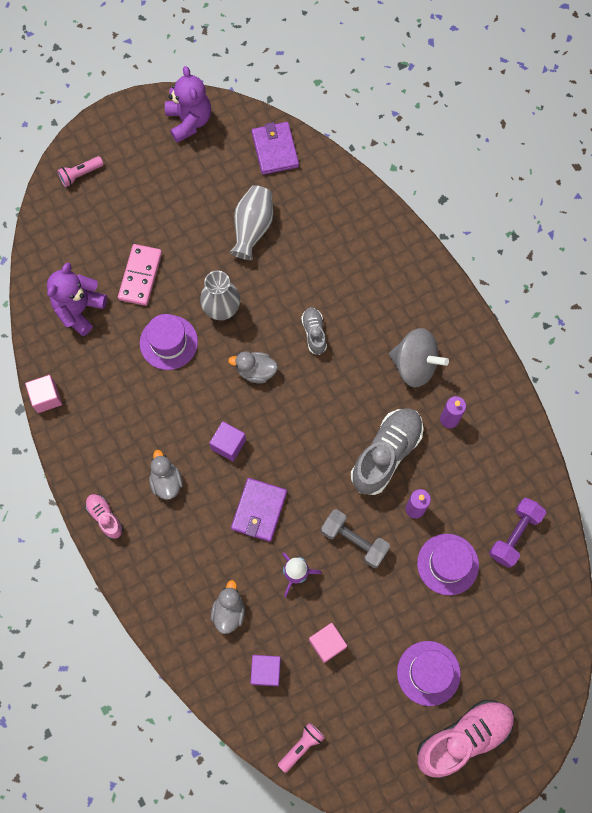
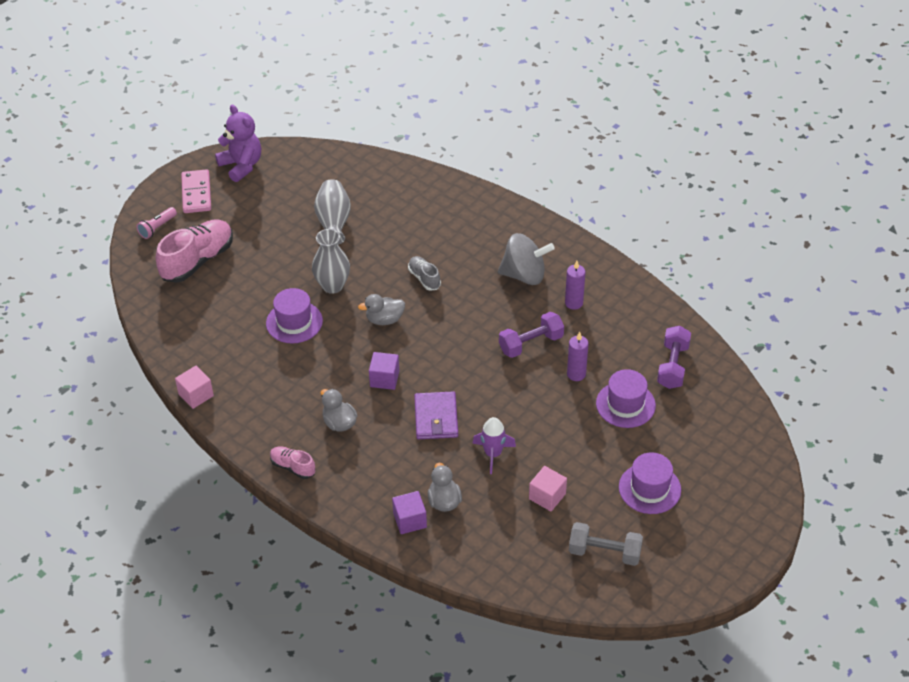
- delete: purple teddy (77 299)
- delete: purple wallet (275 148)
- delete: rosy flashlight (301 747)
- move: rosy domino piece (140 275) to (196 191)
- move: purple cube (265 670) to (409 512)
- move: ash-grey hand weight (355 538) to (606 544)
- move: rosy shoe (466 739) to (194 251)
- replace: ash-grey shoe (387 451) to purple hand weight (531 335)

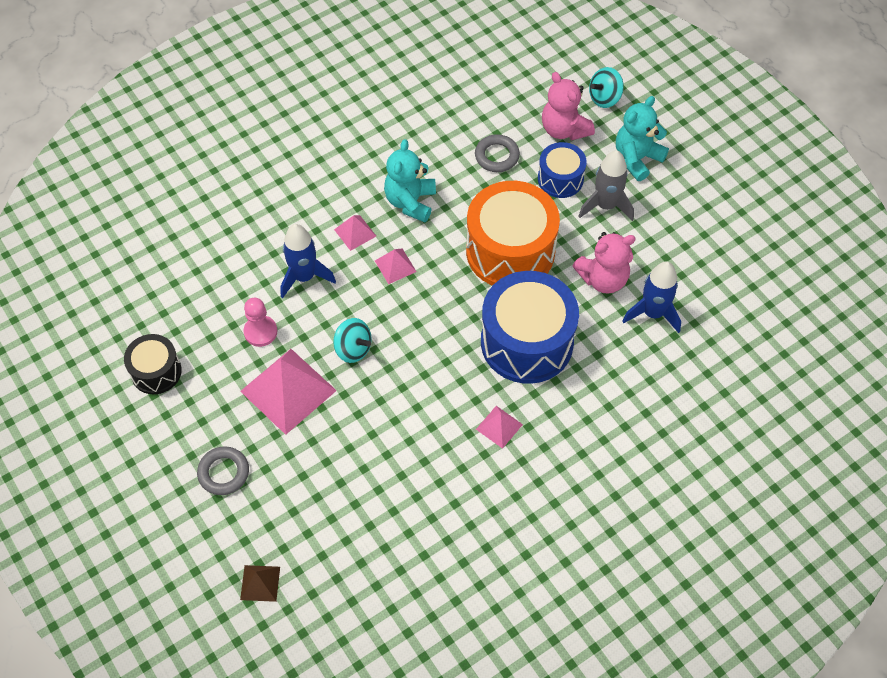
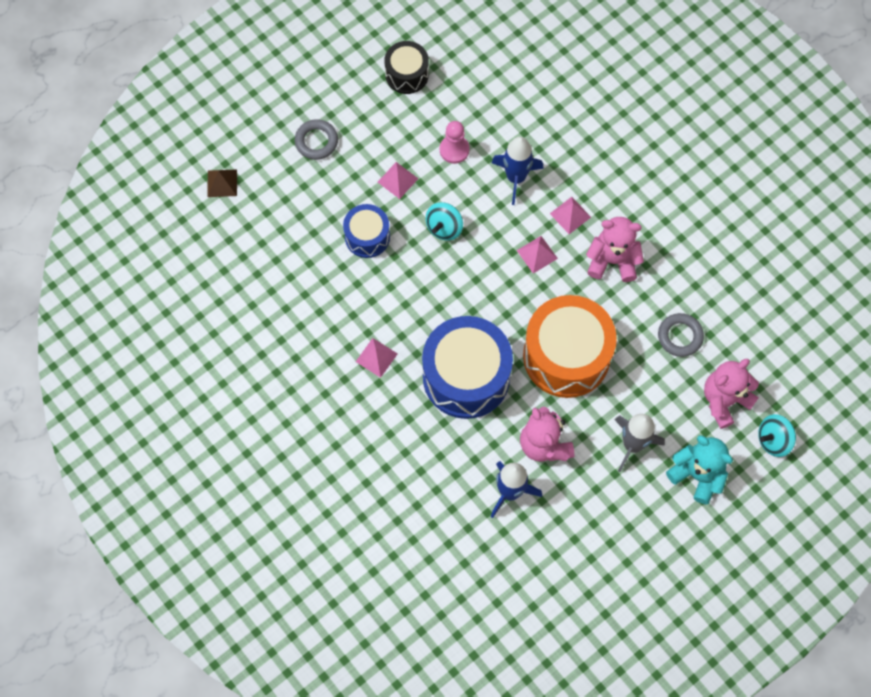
- move: cobalt snare drum (562 170) to (366 231)
- recolor: teal teddy (410 180) to rosy teddy (615 249)
- rotate: teal whirligig (606 87) = (777 435) 75 degrees counterclockwise
- resize: rosy pyramid shape (288 392) = (398 180) x0.49

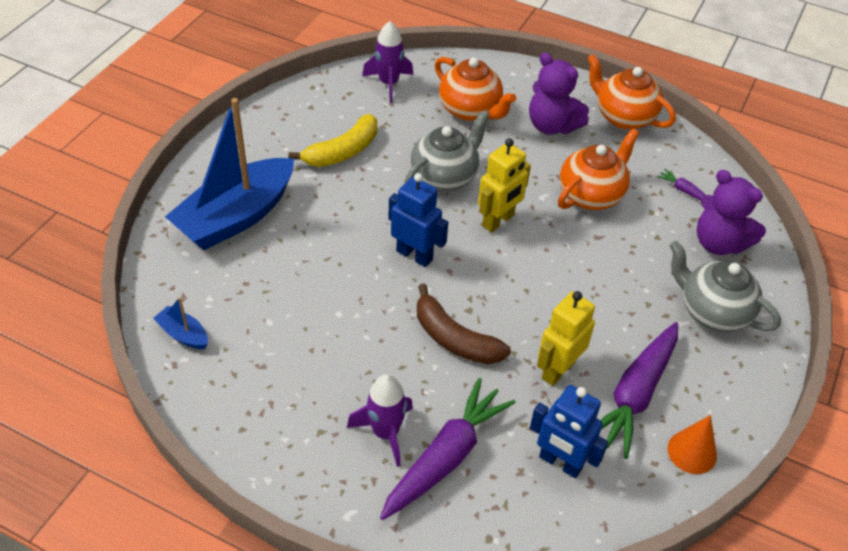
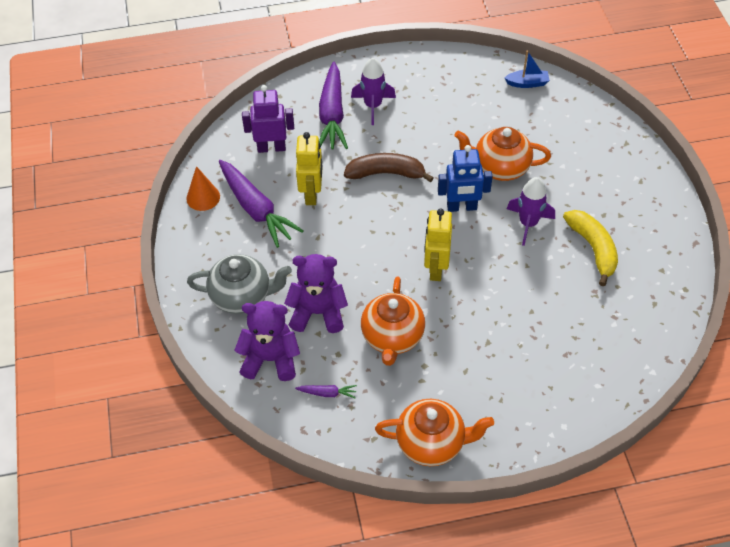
- delete: cobalt sailboat (229 174)
- delete: ash-grey tea pot (447 151)
- move: purple rocket (387 62) to (531 211)
- move: bright orange tea pot (476 89) to (502 154)
- move: purple teddy (559 93) to (316 293)
- recolor: cobalt robot (569 431) to purple robot (268 119)
- rotate: yellow banana (332 140) = (590 248) 150 degrees clockwise
- rotate: purple carrot (639 390) = (261 204) 150 degrees clockwise

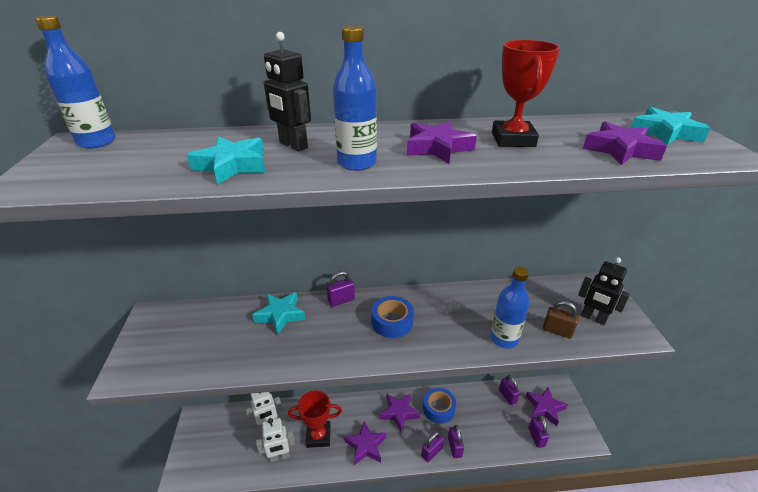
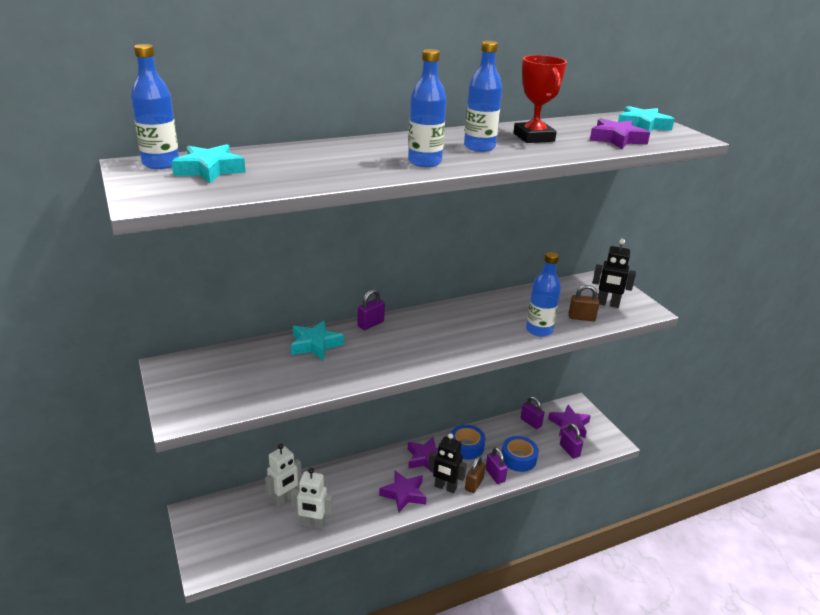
- delete: red trophy (315 419)
- move: teal star (226 160) to (208 163)
- move: ebony robot (287 91) to (447 463)
- move: cobalt roll of tape (392 317) to (520 454)
- replace: purple star (442 142) to cobalt drink bottle (483 96)
- recolor: purple small lock (432 446) to dark brown small lock (475 474)
- rotate: pure white robot (275 440) = (311 498) 45 degrees clockwise

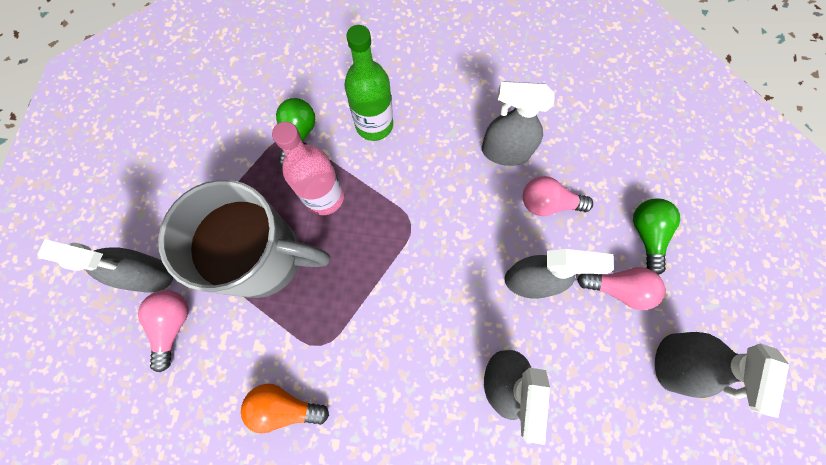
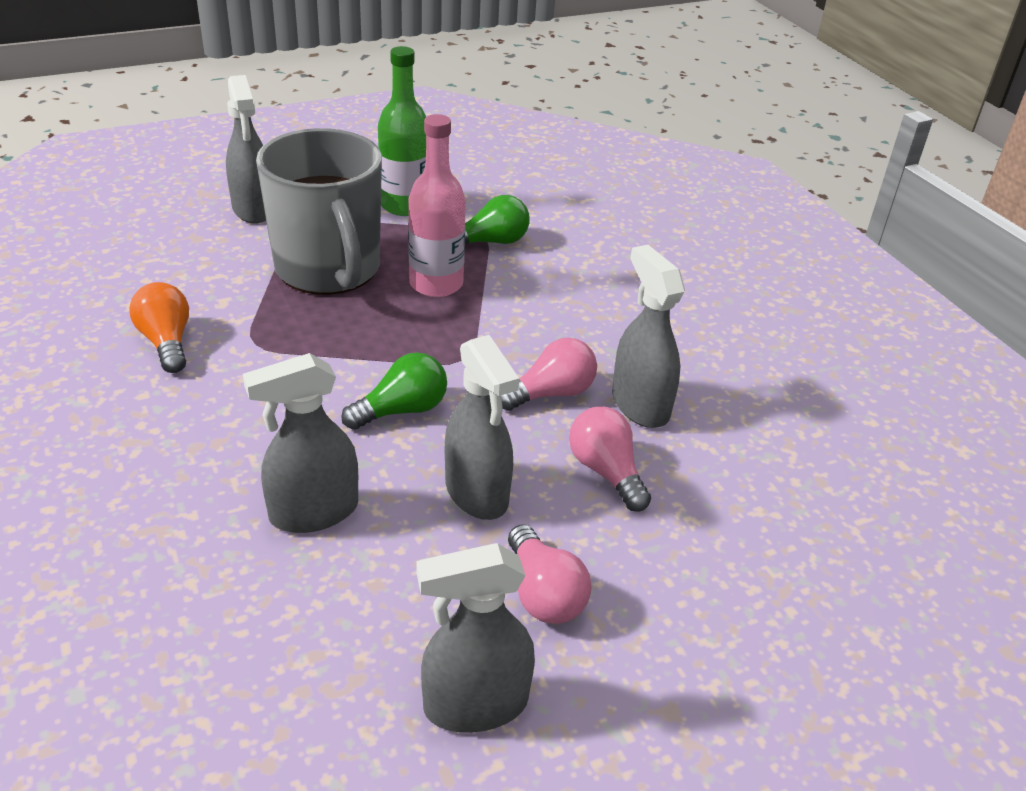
- move: rosy bulb (163 331) to (549 374)
- move: emerald drink bottle (368 83) to (402 131)
- move: emerald bulb (656 236) to (394 391)

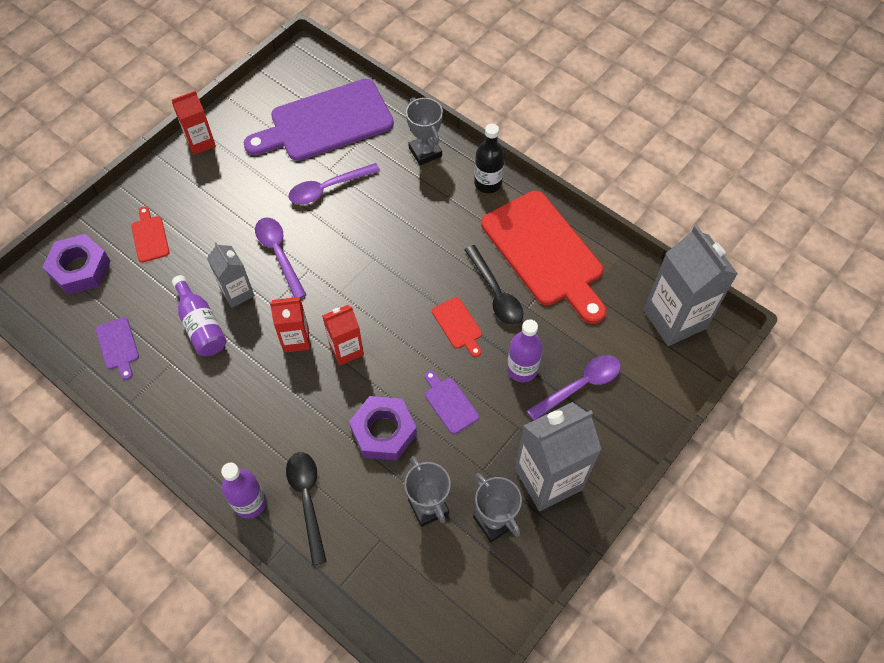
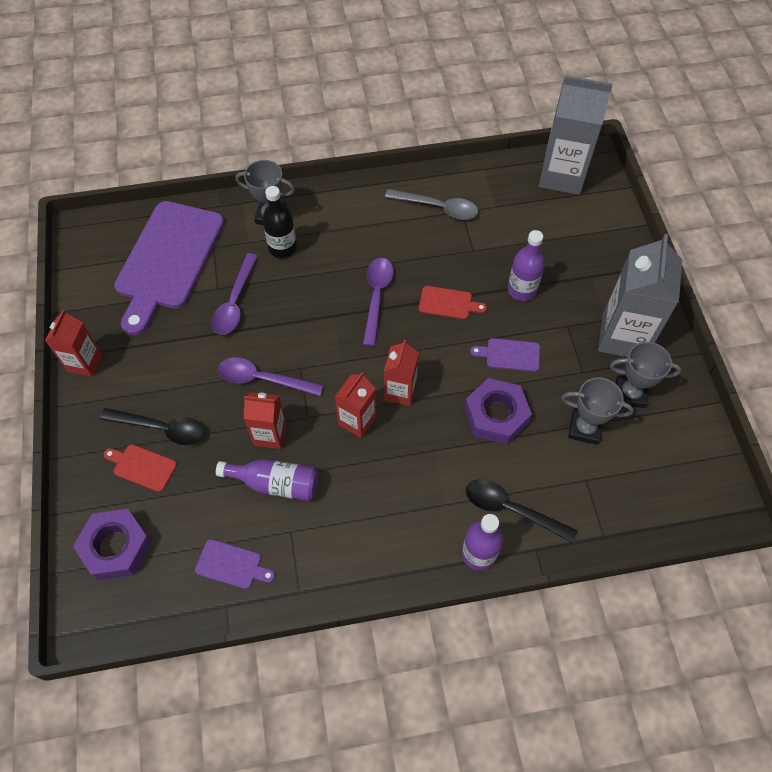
- move: ebony spoon (493 285) to (153 426)
- move: ebony drink bottle (489 158) to (279 222)
- move: purple spoon (574 388) to (378 302)
- replace: red bread board (543 257) to ash-grey spoon (431 204)
- recolor: ash-grey milk carton (231 275) to red milk carton (265 420)

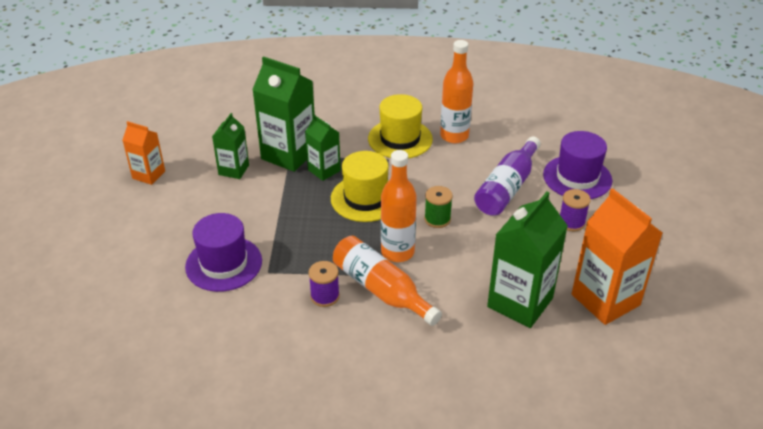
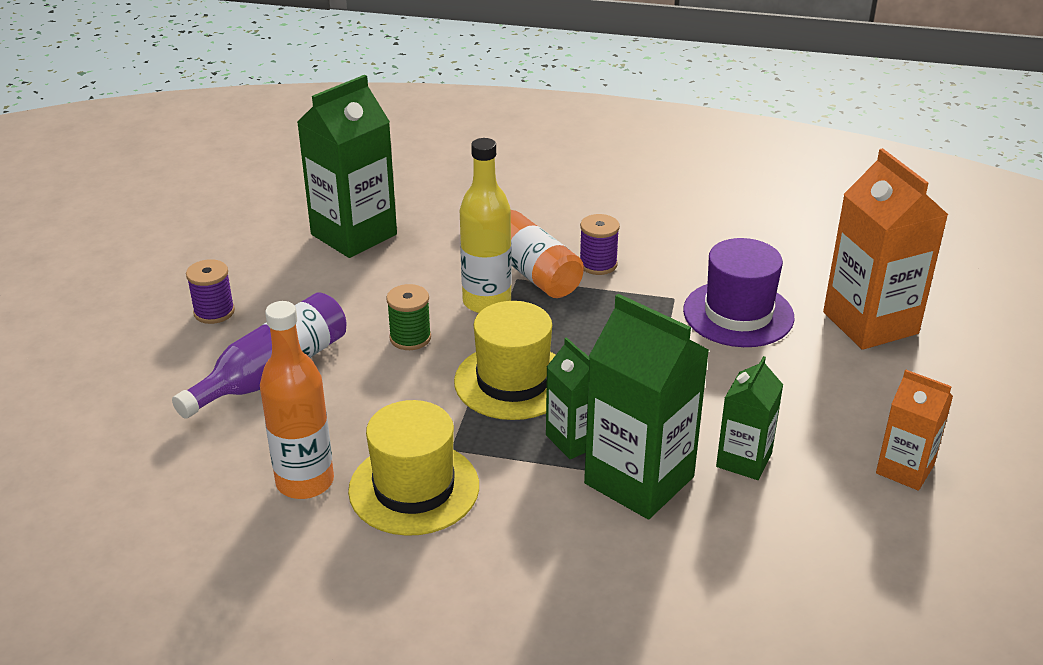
- delete: purple top hat (577 165)
- move: bright orange milk carton (617 256) to (885 249)
- recolor: bright orange drink bottle (399 206) to yellow drink bottle (486 225)

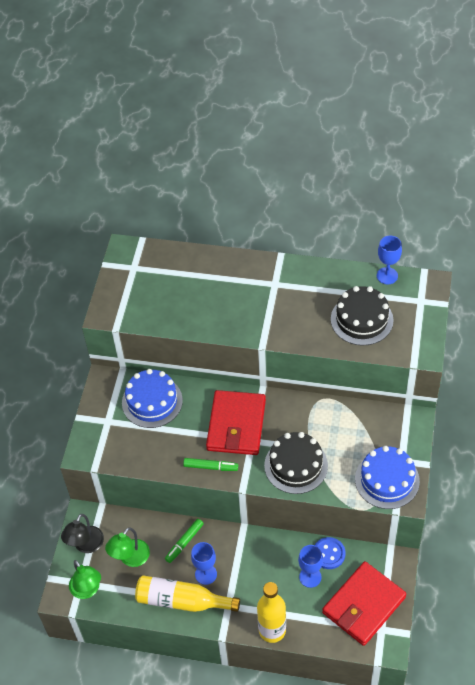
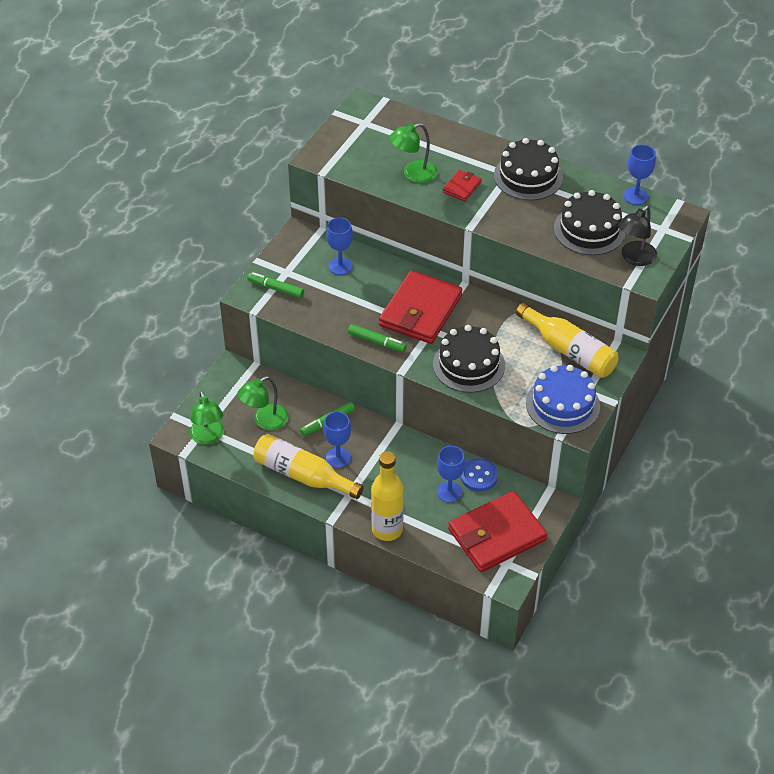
- insert: emerald marker pen (276 285)
- insert: emerald reading lamp (413 153)
- insert: red wallet (462 185)
- insert: ebony gateau (528 169)
- insert: yellow drink bottle (567 340)
- move: ebony reading lamp (82 533) to (637 235)
- replace: cobalt gateau (152 398) to cobalt goblet (339 246)

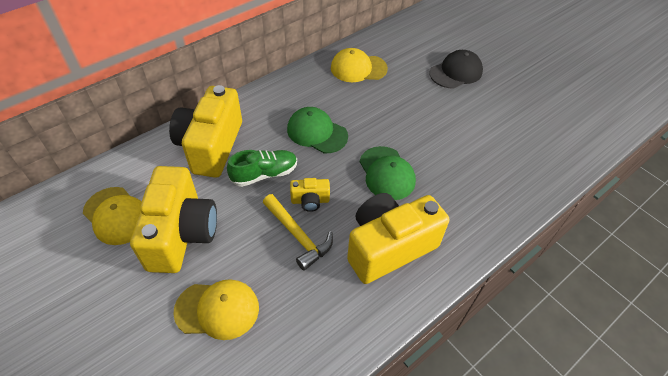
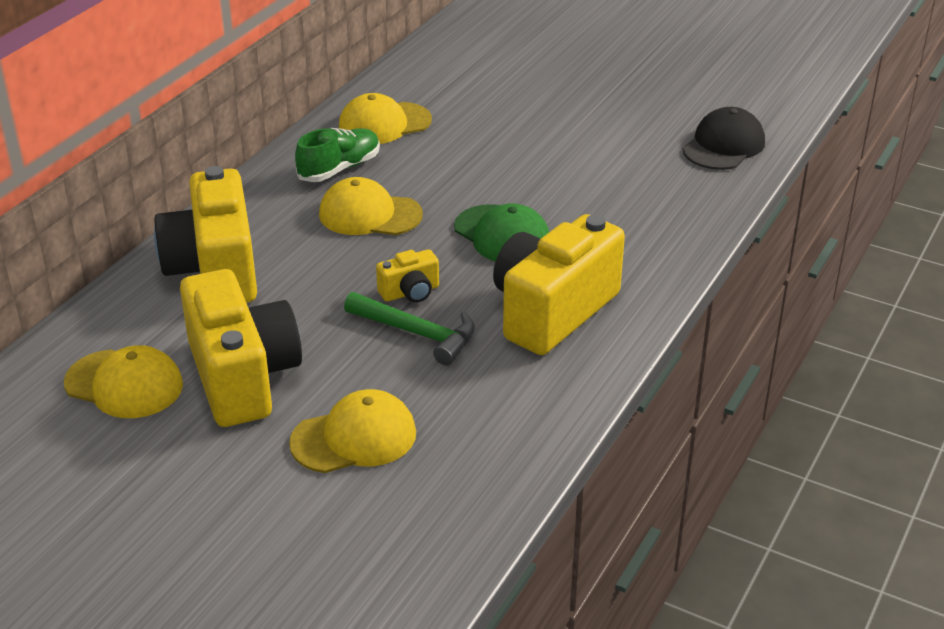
- move: emerald shoe (262 168) to (337 155)
- move: ebony baseball cap (456 69) to (723 138)
- recolor: yellow hammer (298 232) to emerald hammer (409 329)
- recolor: emerald baseball cap (317 130) to yellow baseball cap (371 206)

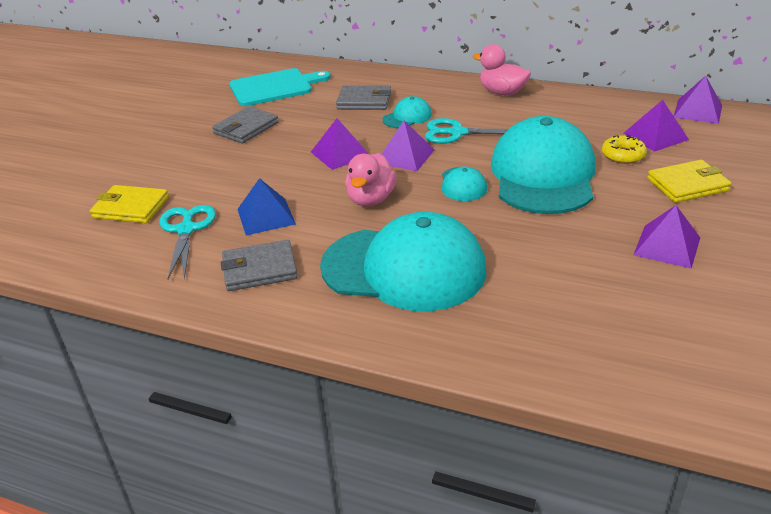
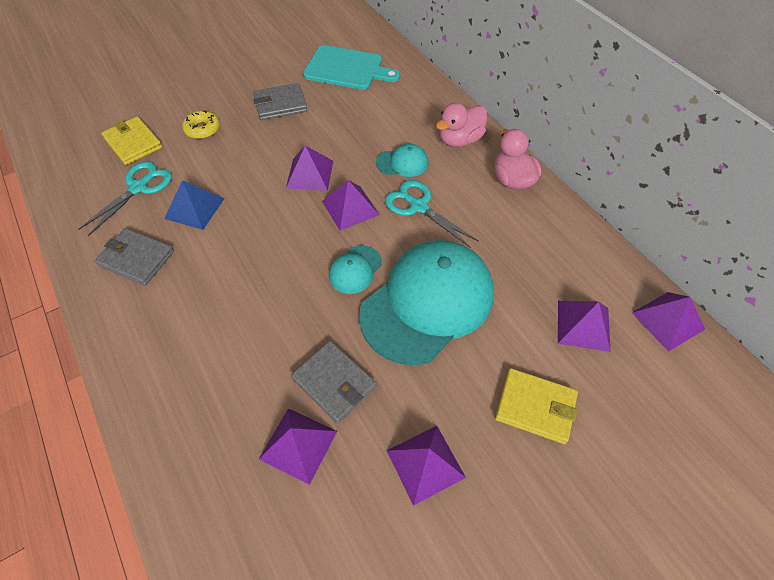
- delete: teal baseball cap (403 261)
- insert: purple pyramid shape (298 446)
- move: ash-grey wallet (363 97) to (334 382)
- move: rosy toy duck (370 179) to (461 125)
- move: yellow glazed donut (624 149) to (201 125)

